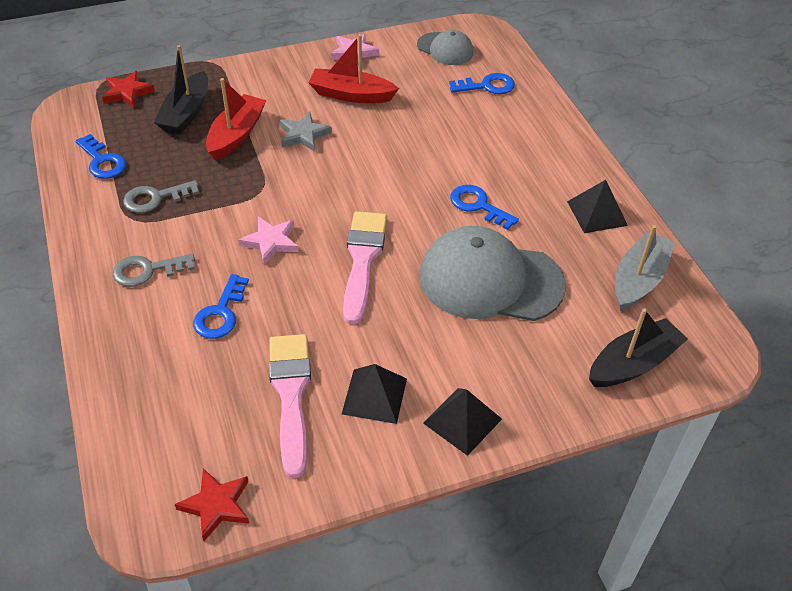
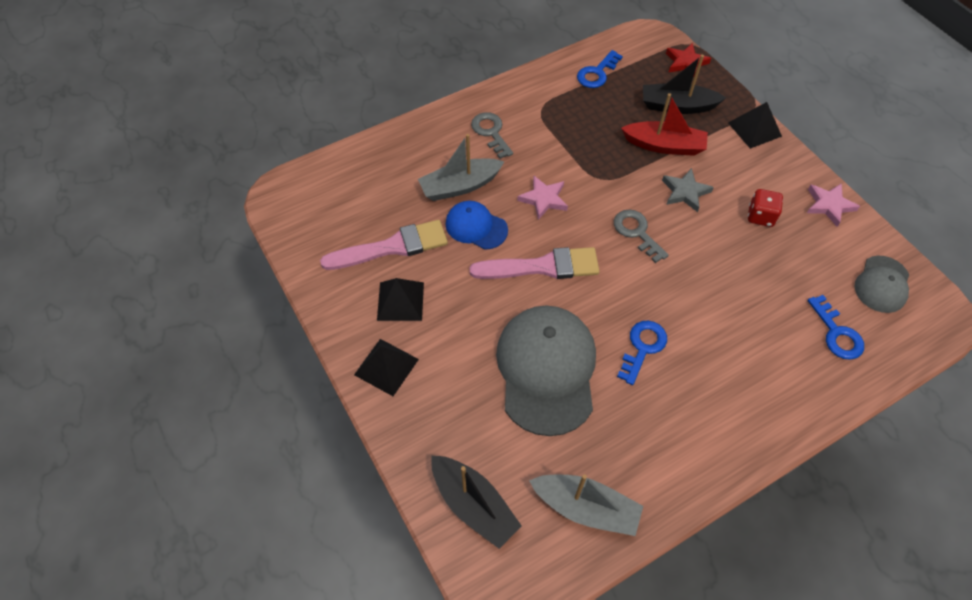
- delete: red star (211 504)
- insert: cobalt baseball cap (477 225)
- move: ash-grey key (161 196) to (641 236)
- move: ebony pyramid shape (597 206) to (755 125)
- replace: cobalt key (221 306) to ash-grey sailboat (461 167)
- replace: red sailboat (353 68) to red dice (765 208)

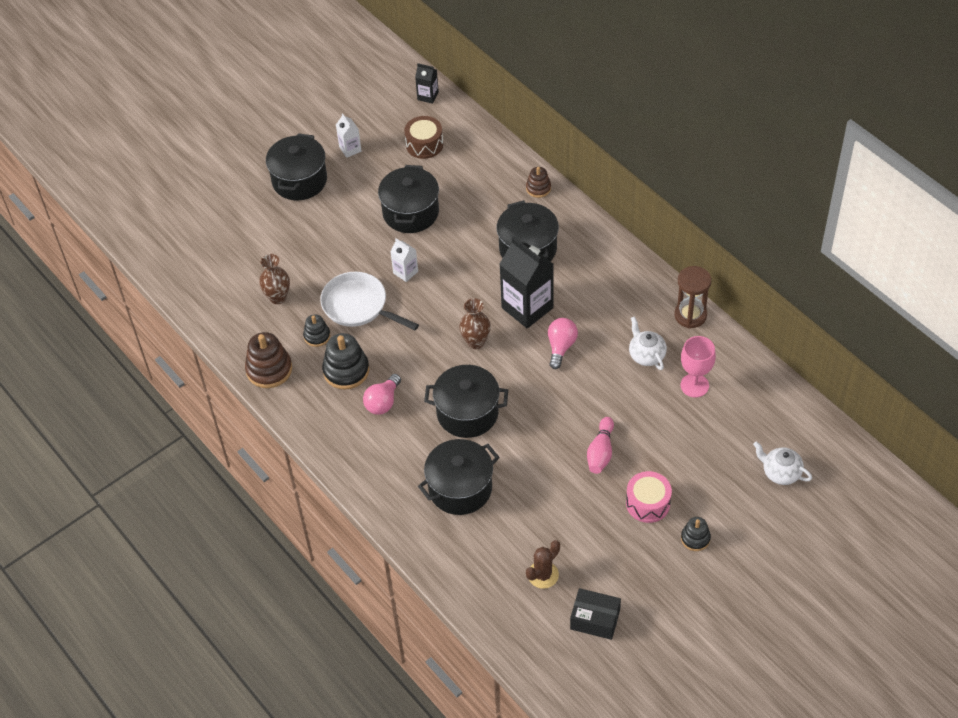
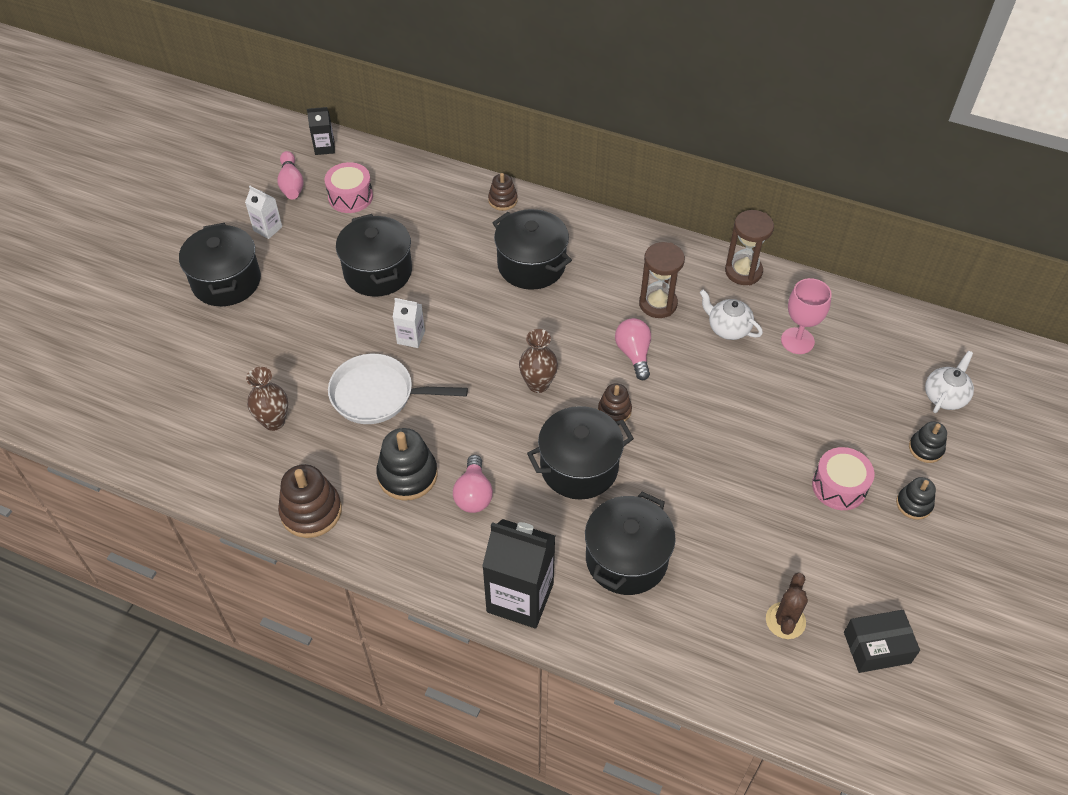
- insert: dark brown ring stacker (615 402)
- insert: dark brown sandglass (662 280)
- move: ebony ring stacker (316 330) to (928 442)
- move: ebony milk carton (527 282) to (518 574)
- move: rosy bowling pin (600 445) to (290 175)
- recolor: dark brown snare drum (423 137) to rosy snare drum (348 187)
- rotate: pure white tea pot (782 463) = (949 382) 120 degrees clockwise

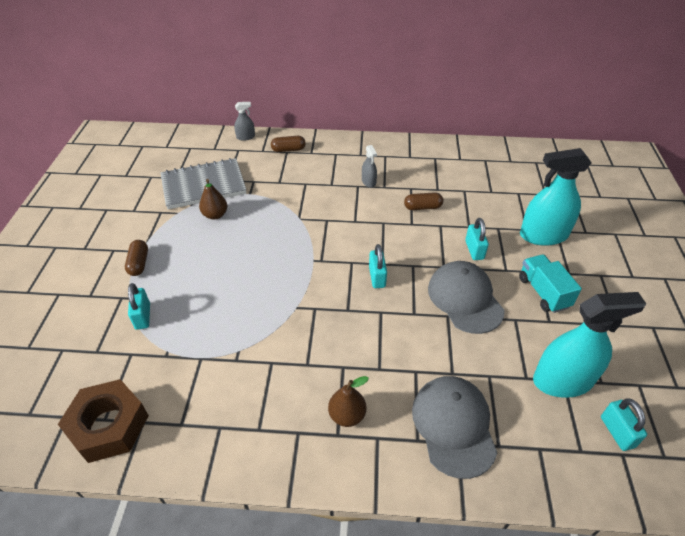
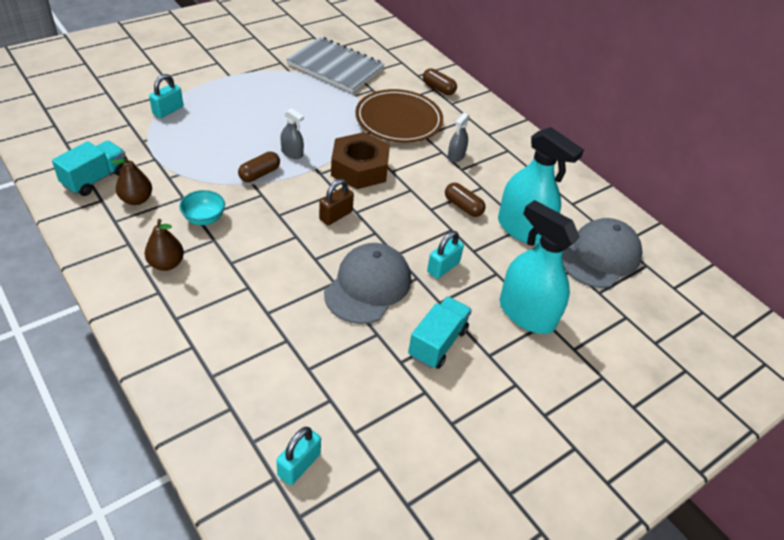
- insert: teal lorry (88 168)
- insert: teal bowl (202 207)
- insert: dark brown plate (399 115)
- move: dark brown hexagon nut (103 421) to (360 160)
- move: dark brown pill shape (136 258) to (259 166)
- move: dark brown toy pear (213 199) to (131 179)
- move: ash-grey spray bottle (244 121) to (292 133)
- move: ash-grey baseball cap (454 427) to (602 253)
- move: teal spray bottle (589 345) to (541 186)
- recolor: teal small lock (378 266) to dark brown small lock (336 202)

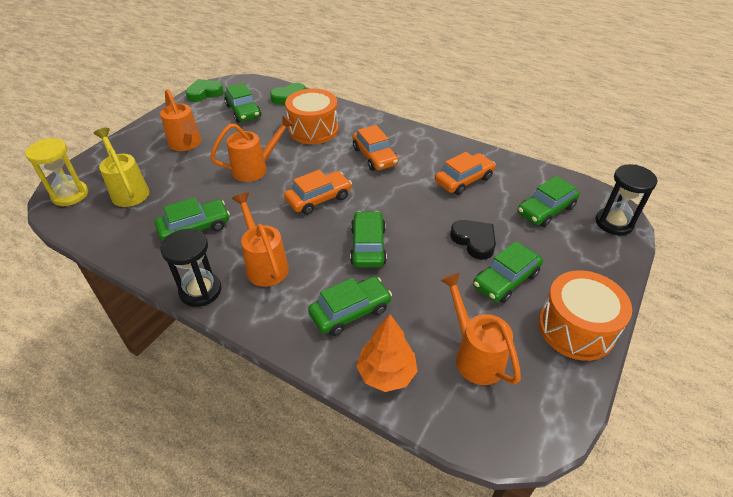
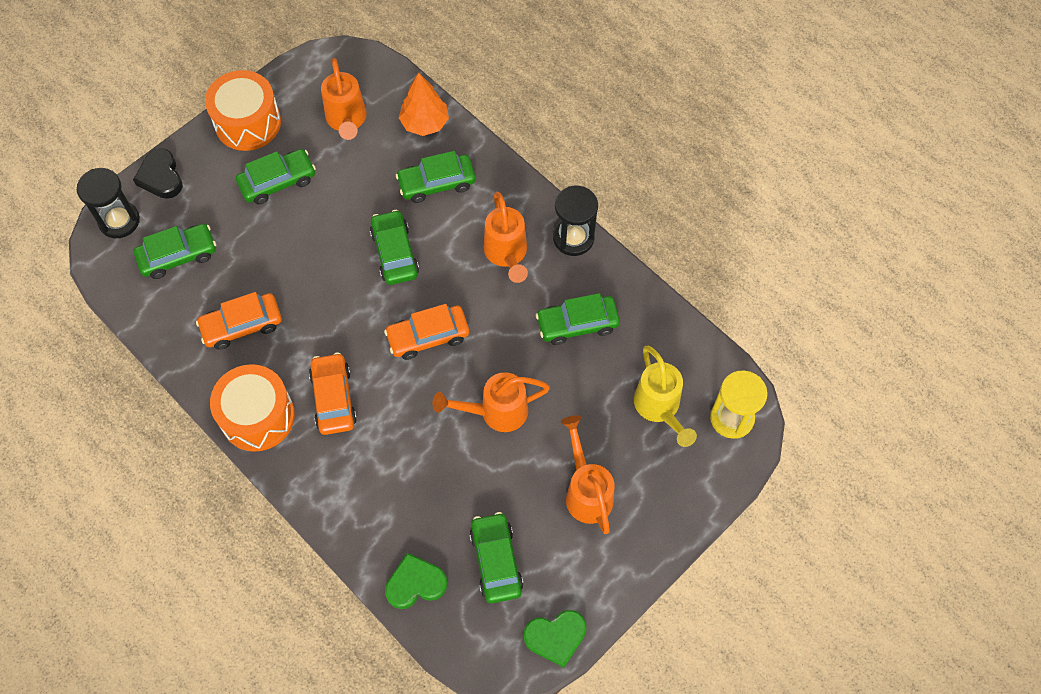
- move: bright orange snare drum (311 116) to (252 408)
- move: ebony heart shape (473 240) to (158 173)
- rotate: emerald car (368 239) = (394 247) 150 degrees clockwise

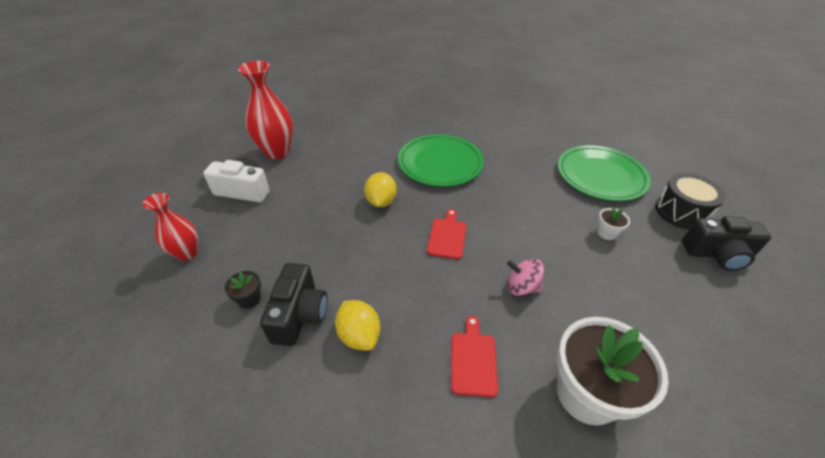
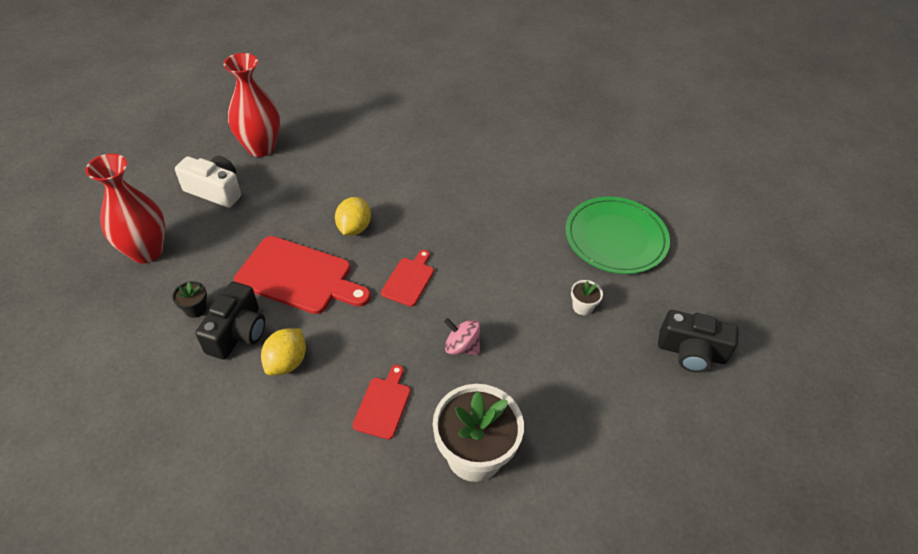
- delete: emerald plate (441 160)
- delete: ebony snare drum (690 201)
- insert: red bread board (302 275)
- rotate: yellow toy lemon (358 325) = (283 351) 45 degrees clockwise
- resize: red vase (170 227) = (125 208) x1.59

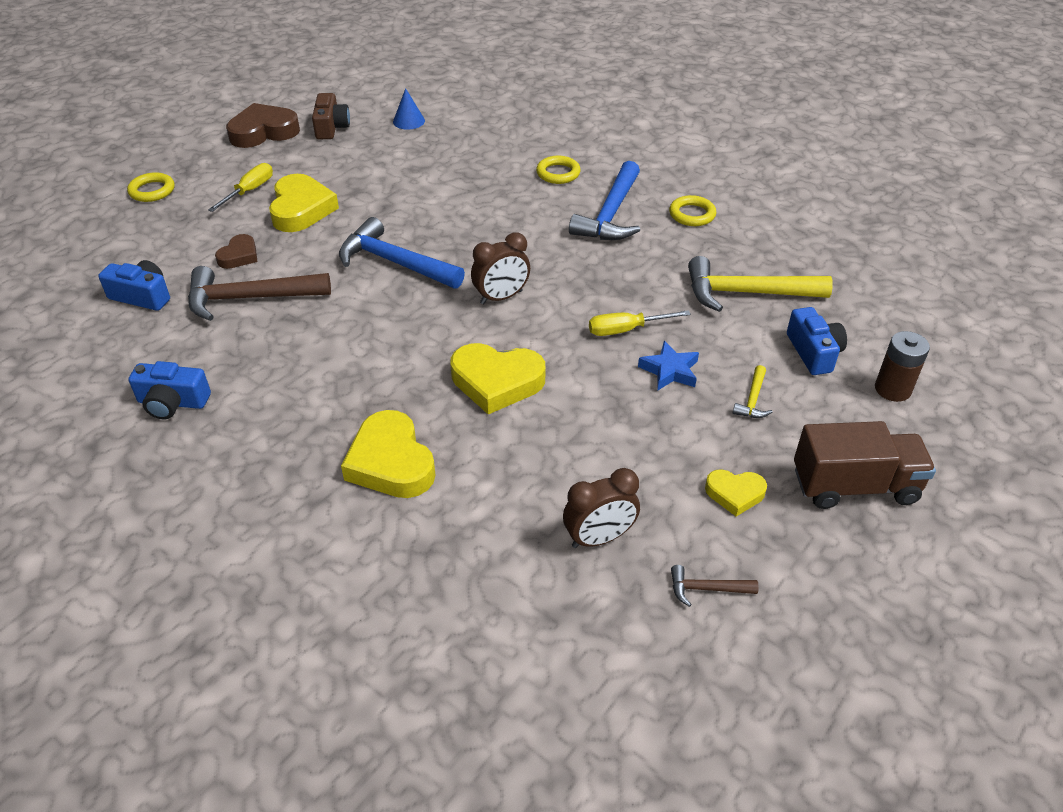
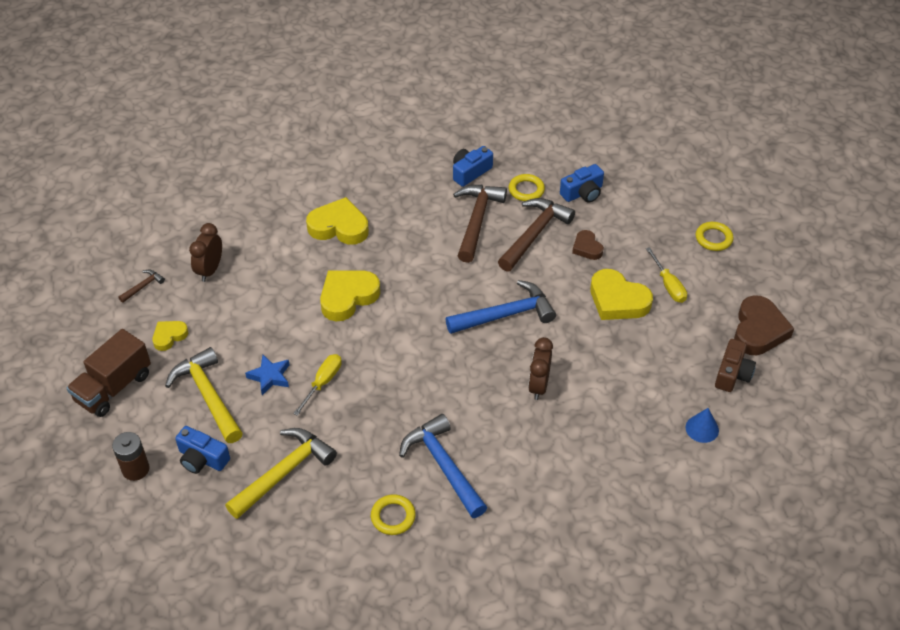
- insert: dark brown hammer (480 224)
- move: dark brown bedside clock (500 268) to (540 368)
- move: yellow torus (558 170) to (527 187)
- rotate: dark brown photo camera (331 116) = (735 365) 105 degrees counterclockwise
- resize: yellow hammer (752 391) = (204 395) x2.20

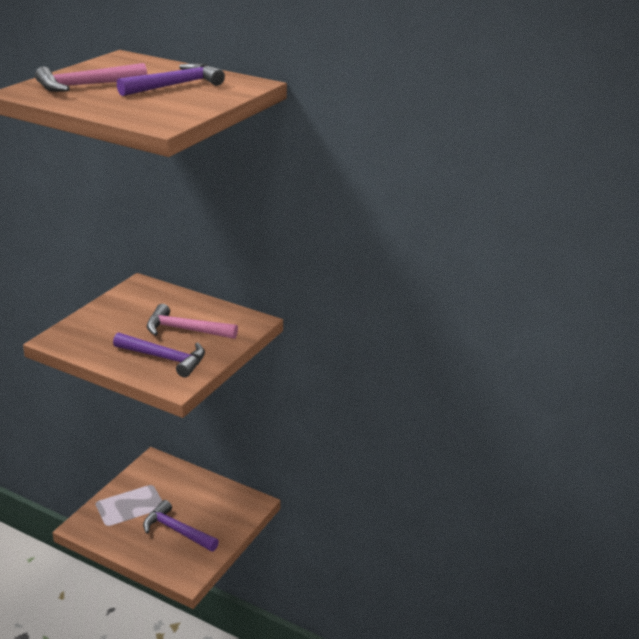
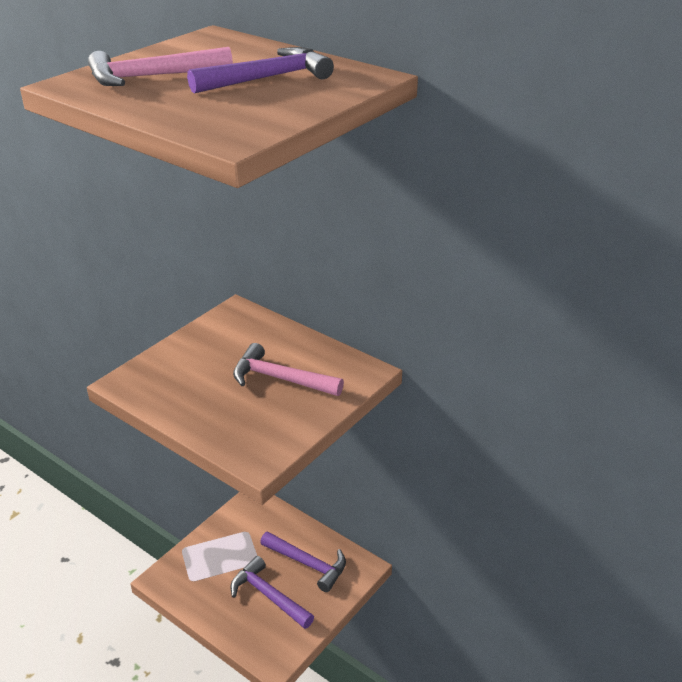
- move: purple hammer (159 355) to (303 561)

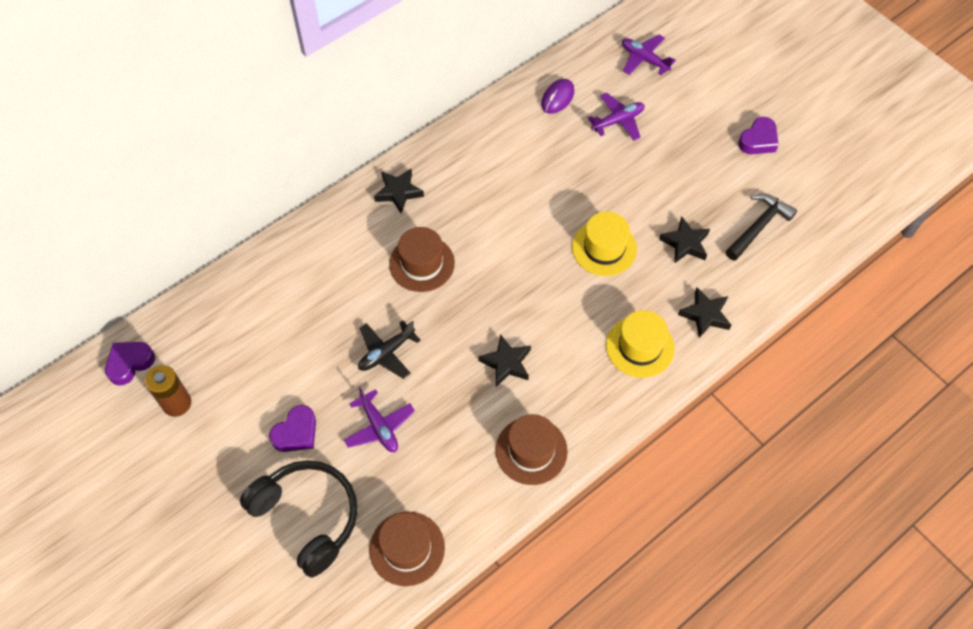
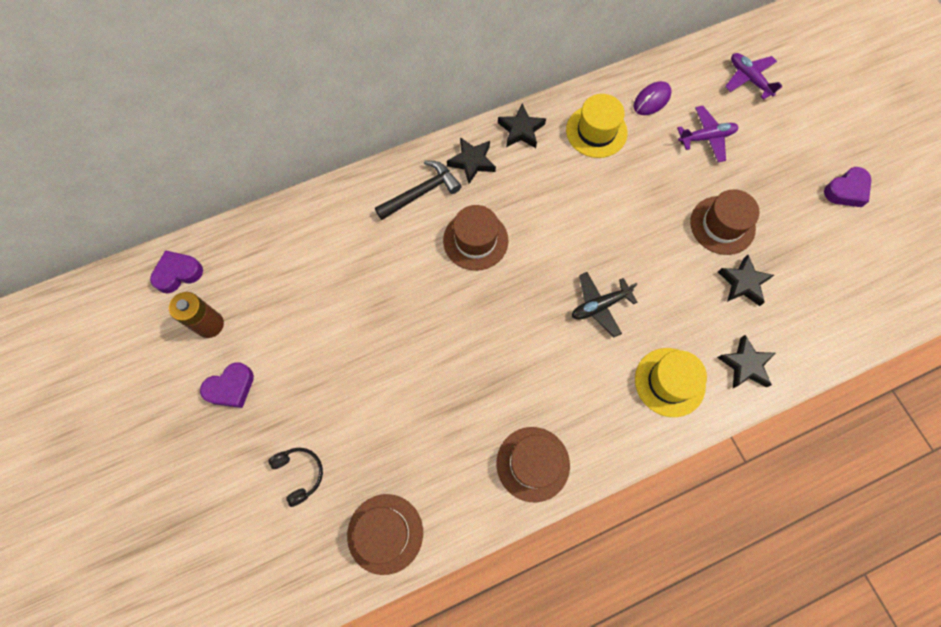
- delete: purple toy plane (379 419)
- insert: dark brown top hat (725 222)
- move: purple heart shape (292 428) to (227 385)
- move: ebony toy plane (389 349) to (605 304)
- move: ebony star (505 360) to (522 125)
- move: yellow top hat (604 243) to (596 126)
- move: ebony hammer (761 227) to (418 190)
- resize: ebony headphones (299 519) = (295 477) x0.49

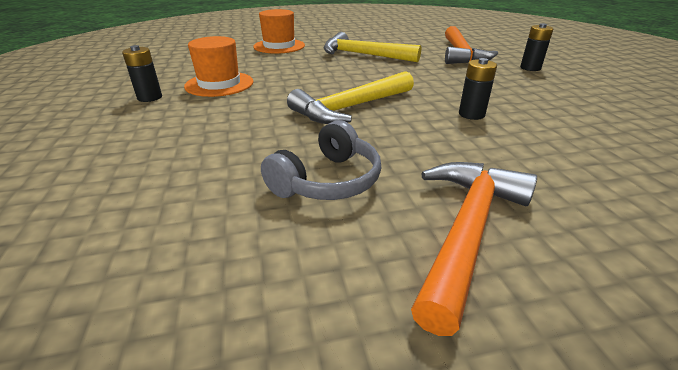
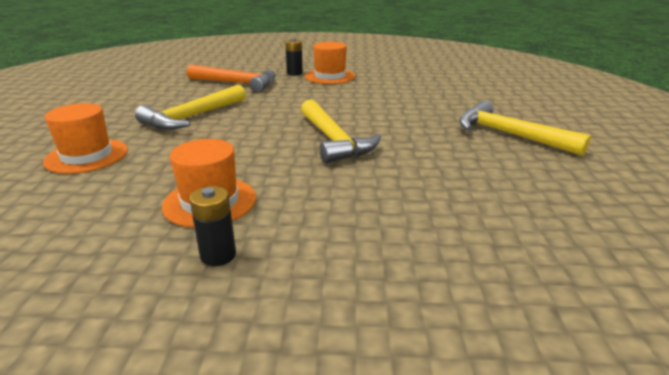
- delete: ash-grey headphones (321 160)
- delete: ebony AA battery (478 89)
- insert: bright orange top hat (330 63)
- recolor: bright orange hammer (474 249) to yellow hammer (525 128)

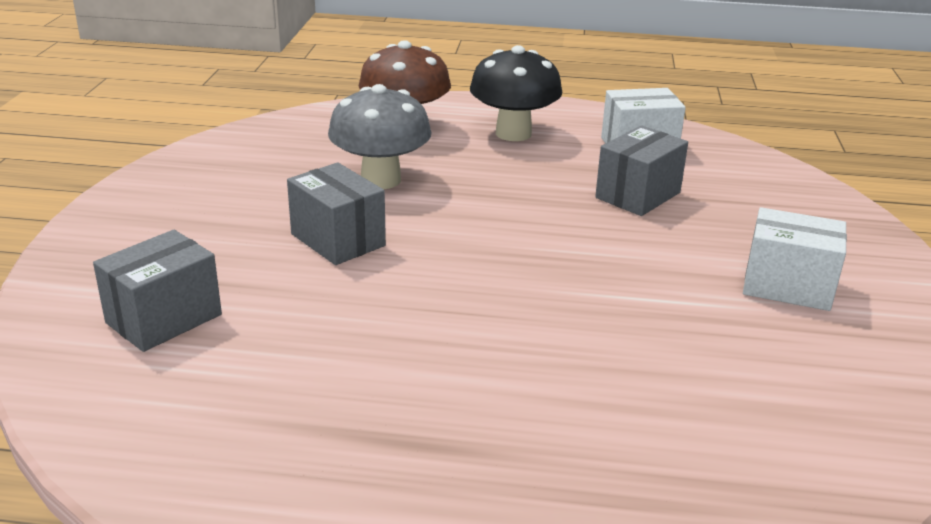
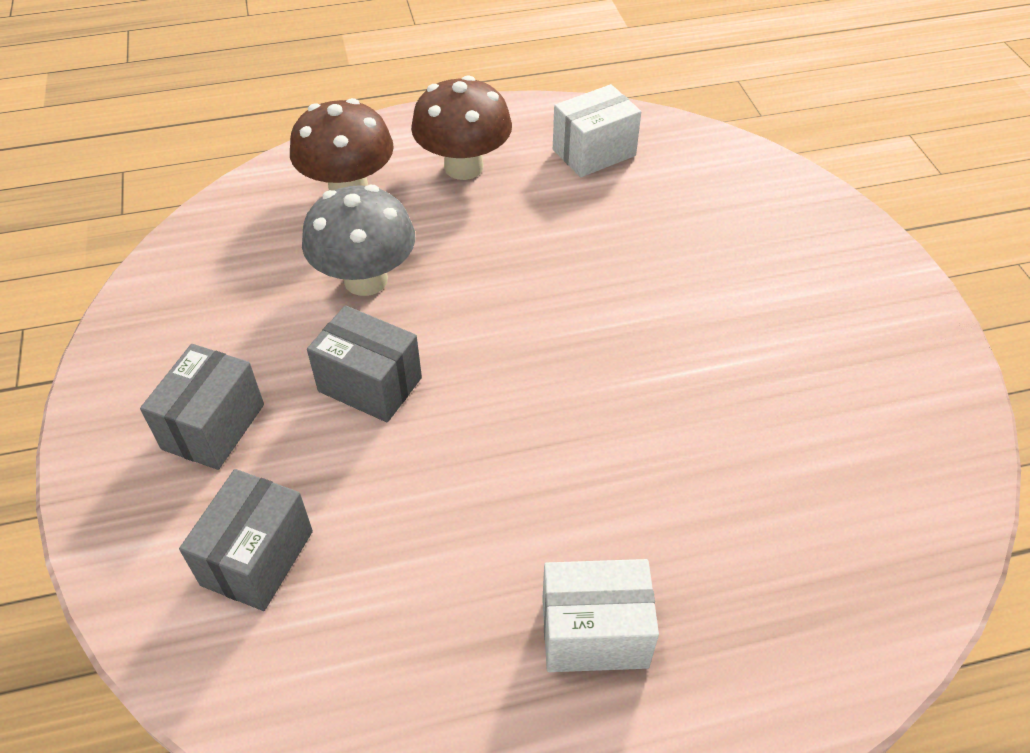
- move: ash-grey parcel (641 171) to (202 407)
- move: pure white parcel (795 259) to (600 615)
- recolor: ebony fungus (516 93) to dark brown fungus (461 127)

